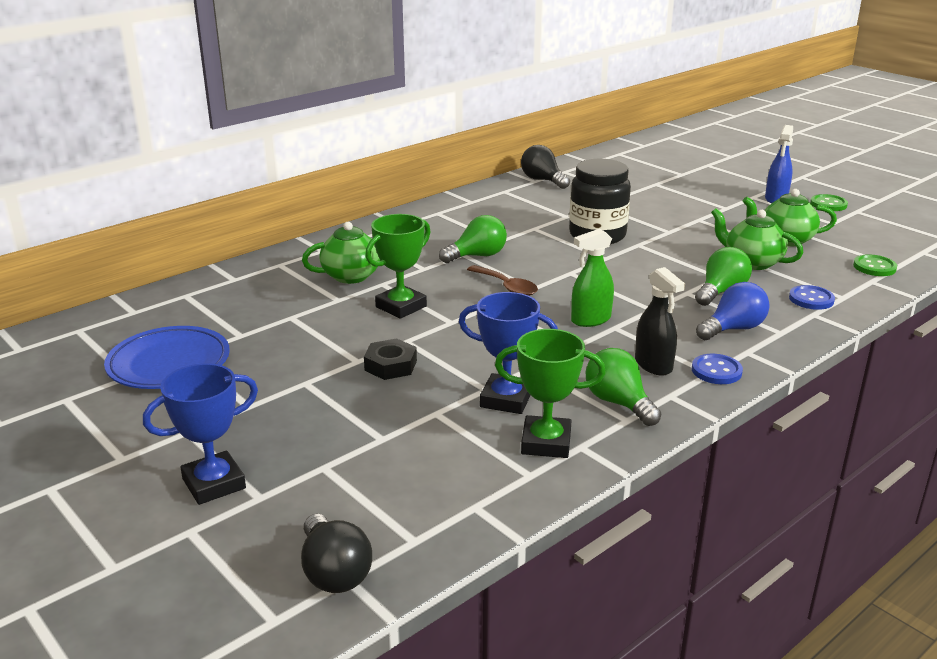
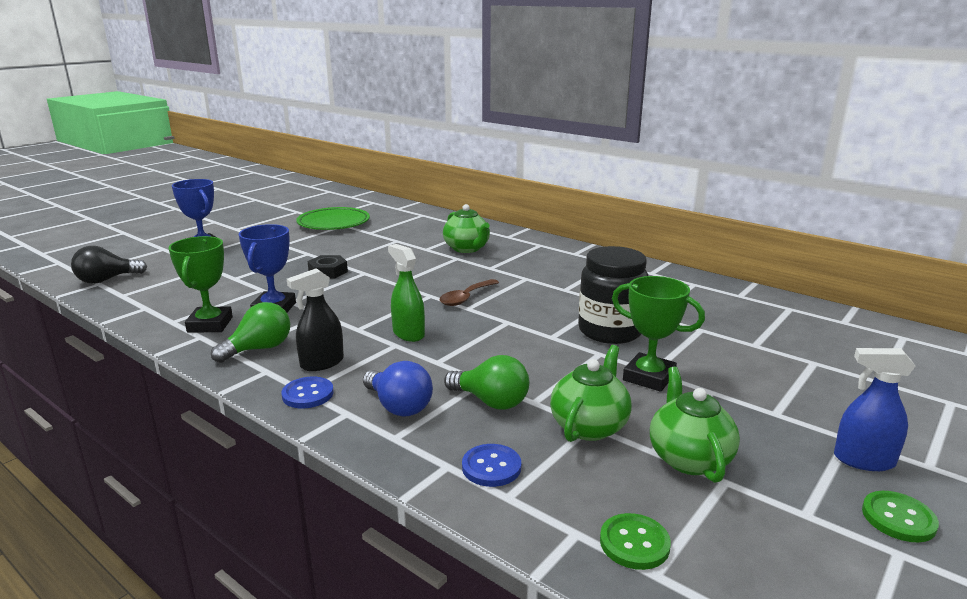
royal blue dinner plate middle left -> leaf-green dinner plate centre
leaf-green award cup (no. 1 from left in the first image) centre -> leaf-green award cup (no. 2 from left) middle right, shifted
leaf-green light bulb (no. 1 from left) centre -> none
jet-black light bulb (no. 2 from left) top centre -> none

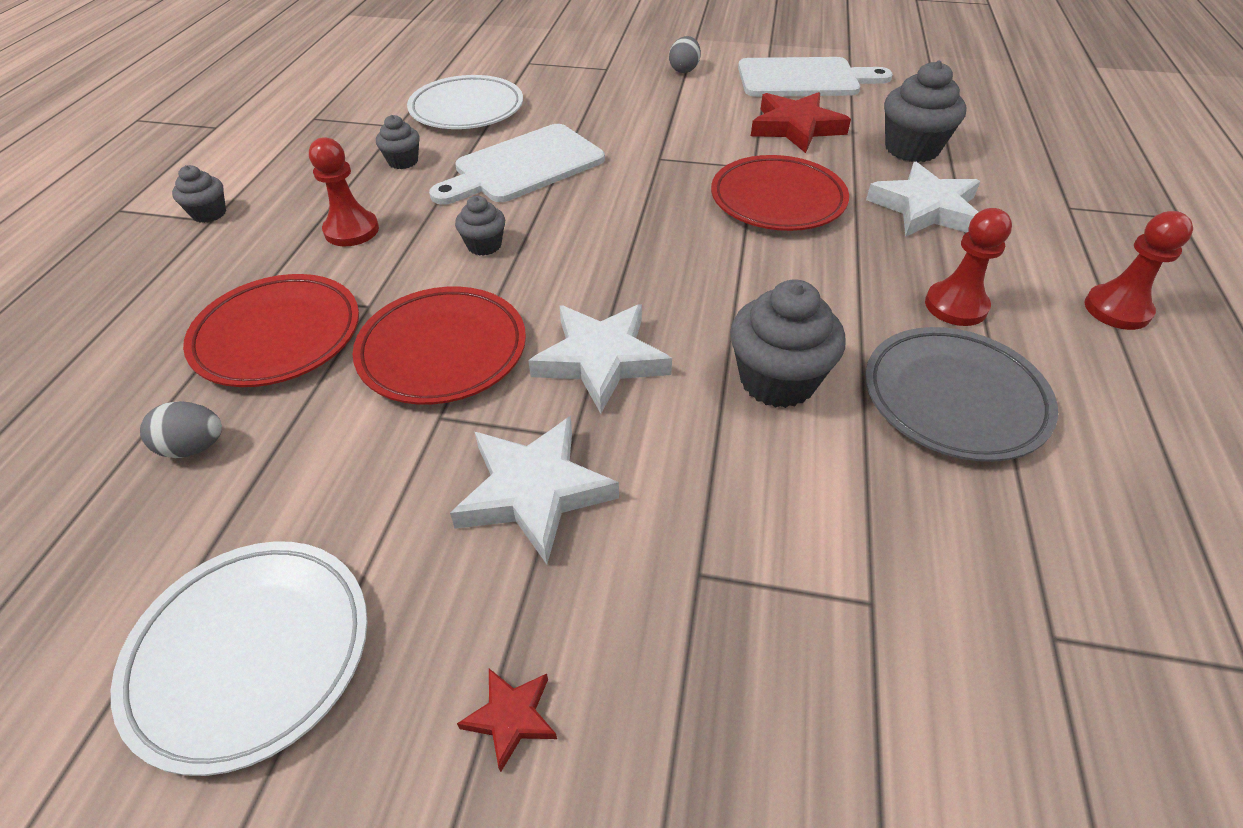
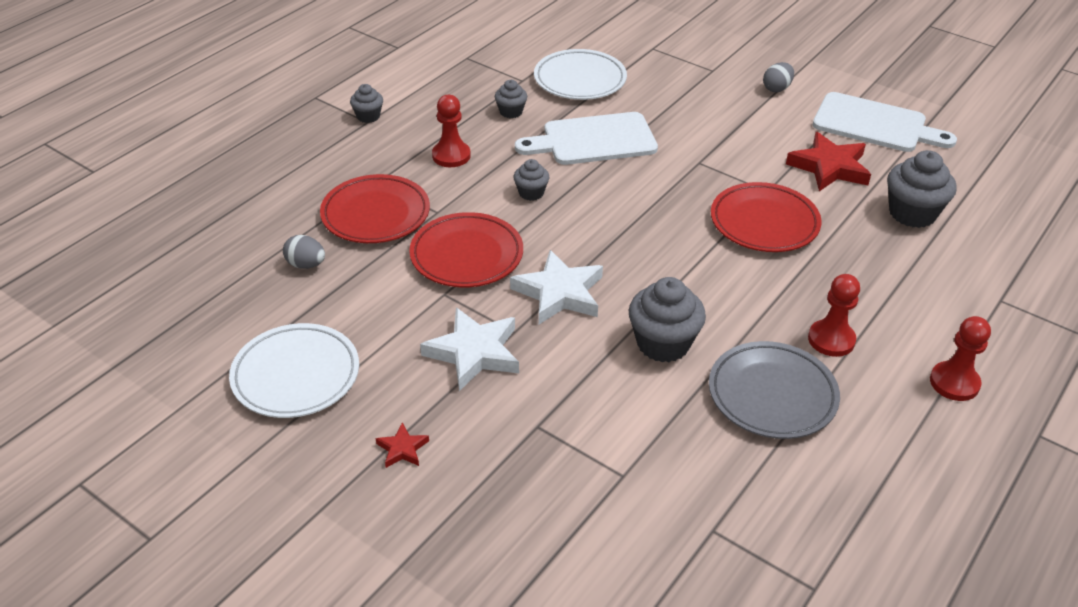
pure white five-pointed star (no. 3 from left) top right -> none

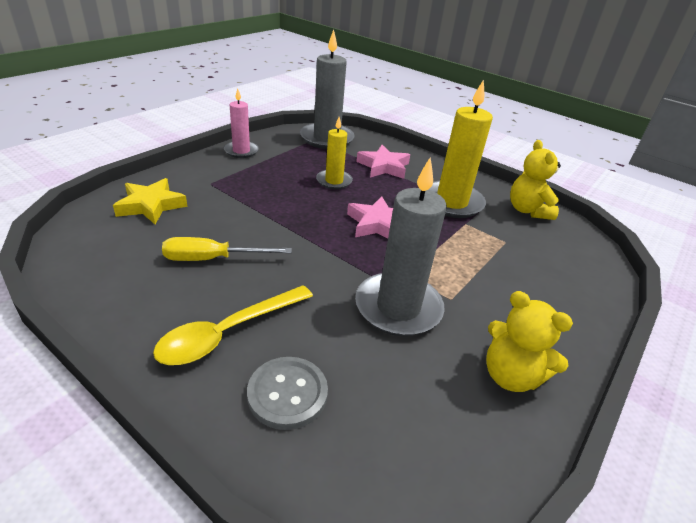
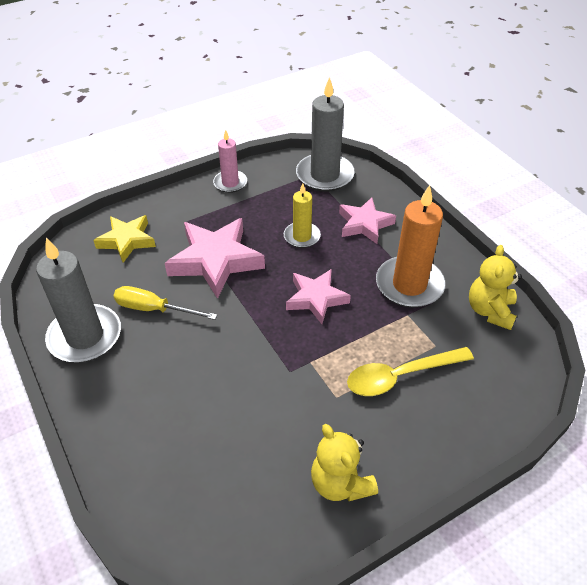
bright yellow tablespoon centre -> bright yellow tablespoon middle right, shifted
grey shirt button bottom centre -> none
grey pillar candle (no. 2 from left in the first image) centre -> grey pillar candle (no. 1 from left) middle left, shifted
bright yellow pillar candle (no. 2 from left) top centre -> orange pillar candle middle right
none -> rose-pink five-pointed star (no. 1 from left) centre

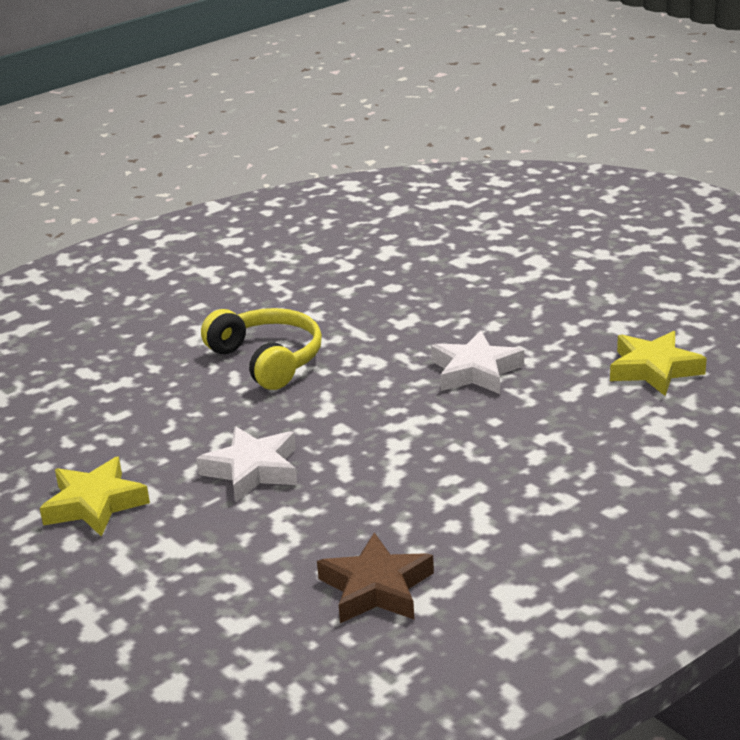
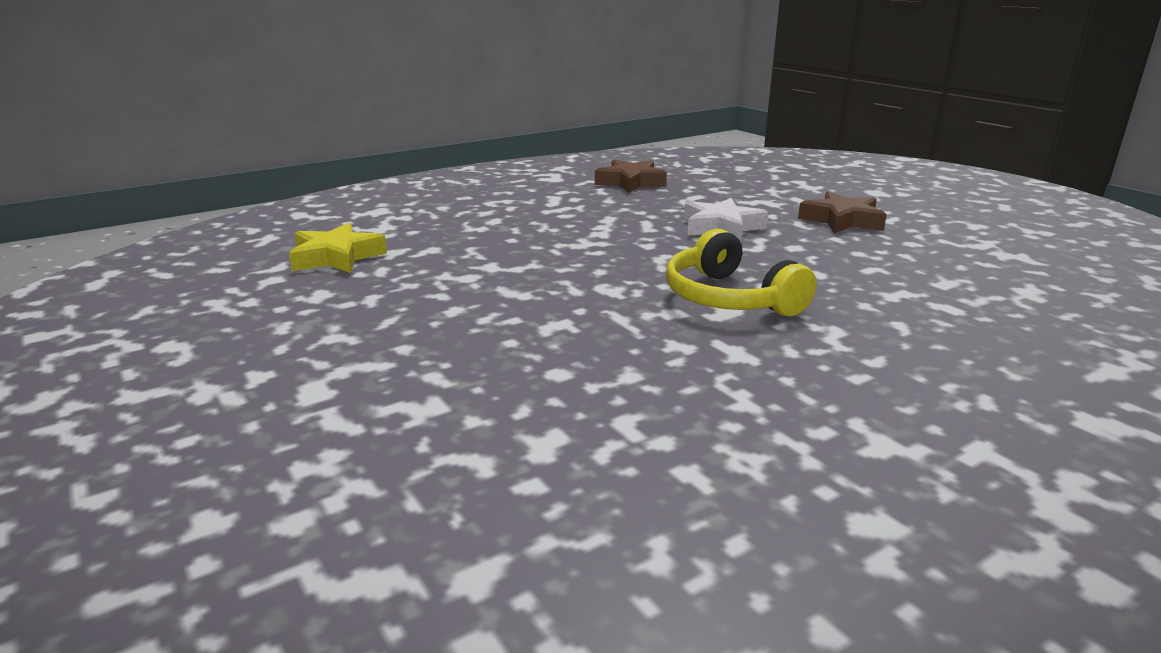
bright yellow five-pointed star (no. 1 from left) bottom left -> russet five-pointed star (no. 2 from left) top right
pure white five-pointed star (no. 2 from left) centre -> none

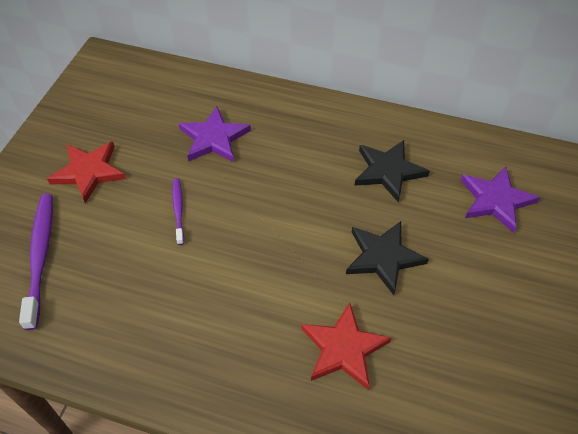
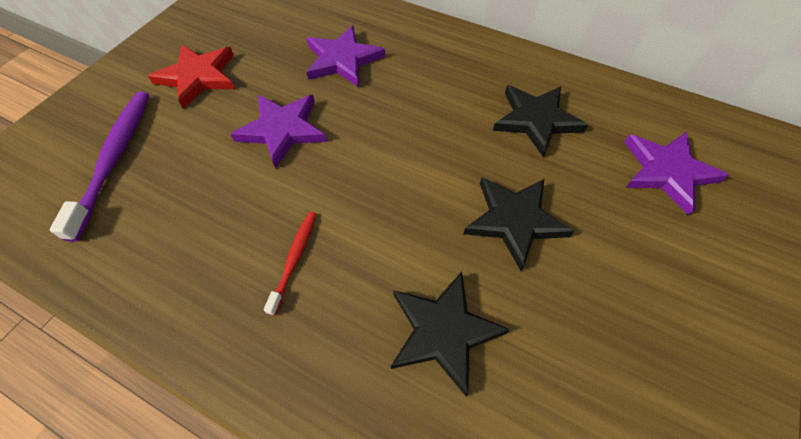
royal purple toothbrush (no. 2 from left) middle left -> royal purple five-pointed star (no. 1 from left) top centre
crimson five-pointed star (no. 2 from left) bottom centre -> jet-black five-pointed star (no. 1 from left) bottom centre
none -> crimson toothbrush centre

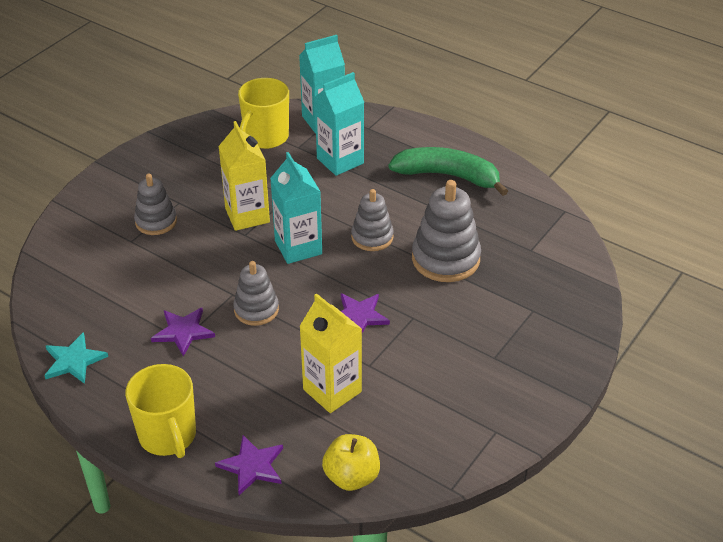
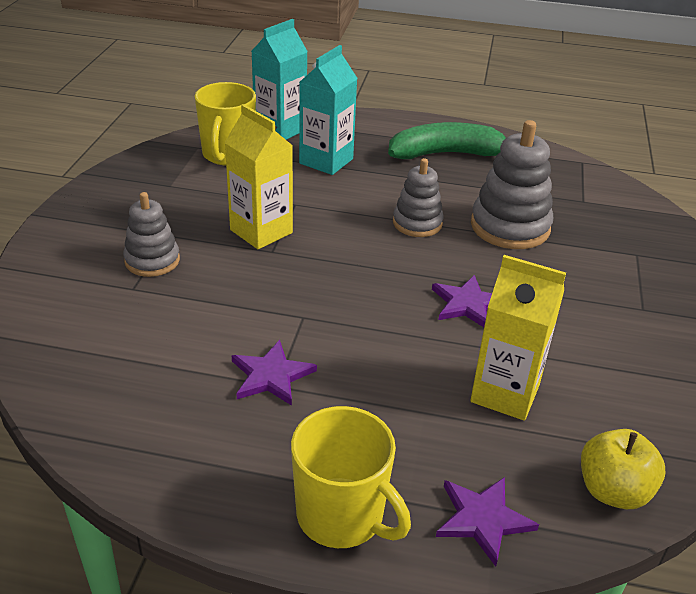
aqua five-pointed star middle left -> none
grey ring stacker (no. 2 from left) centre -> none
aqua juice carton (no. 1 from left) centre -> none

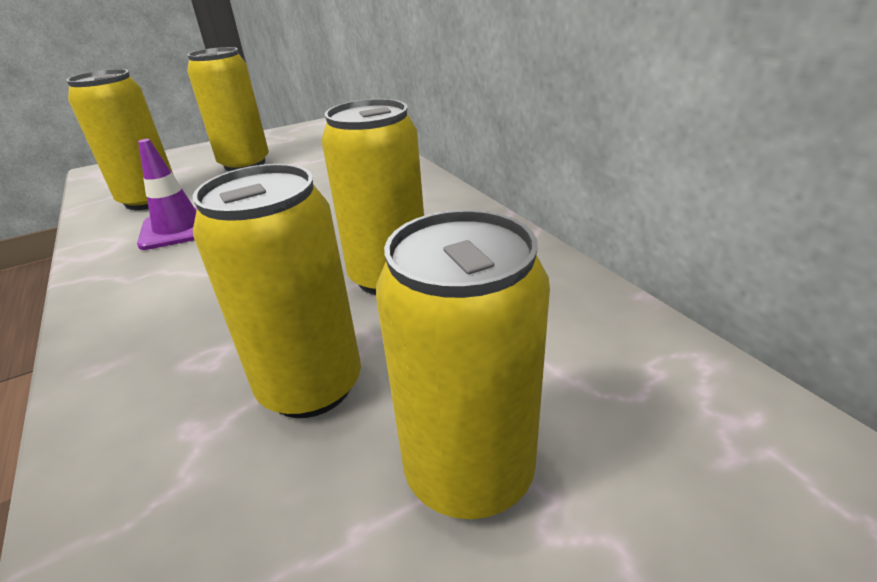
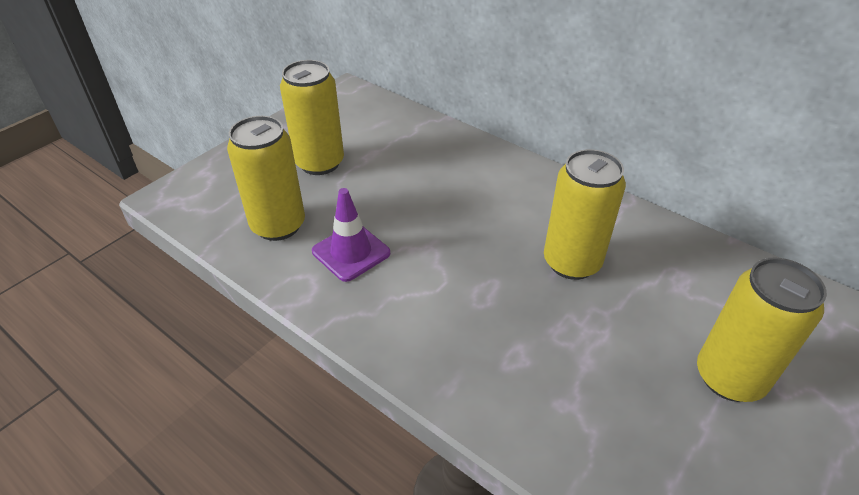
bright yellow soda can (no. 3 from left) middle left -> none

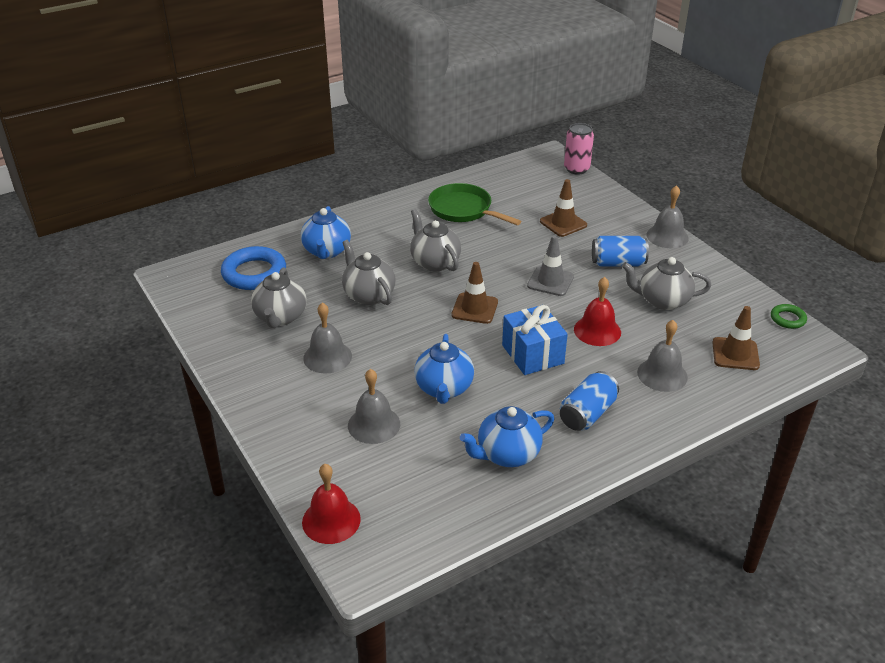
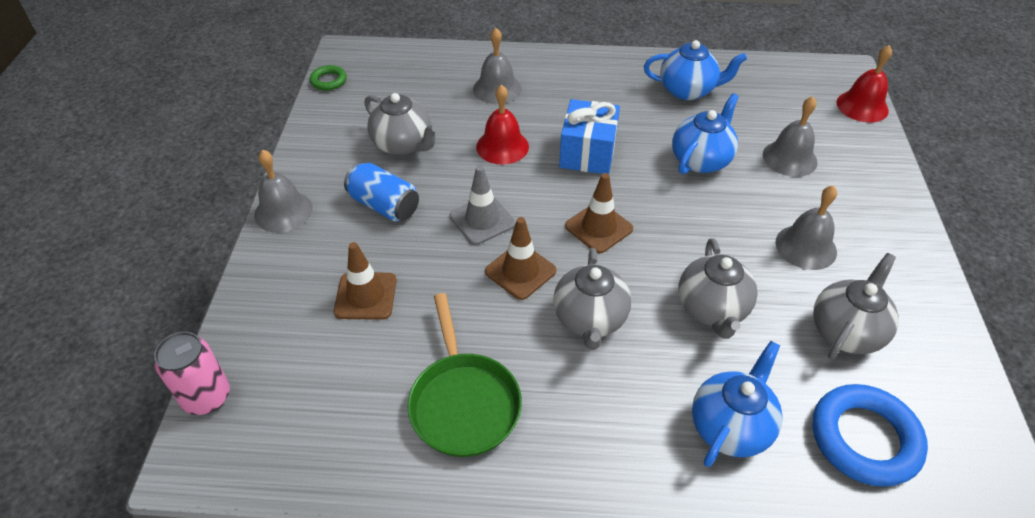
royal blue soda can (no. 1 from left) centre -> none
russet road cone (no. 3 from left in the first image) middle right -> russet road cone (no. 2 from left) centre, shifted

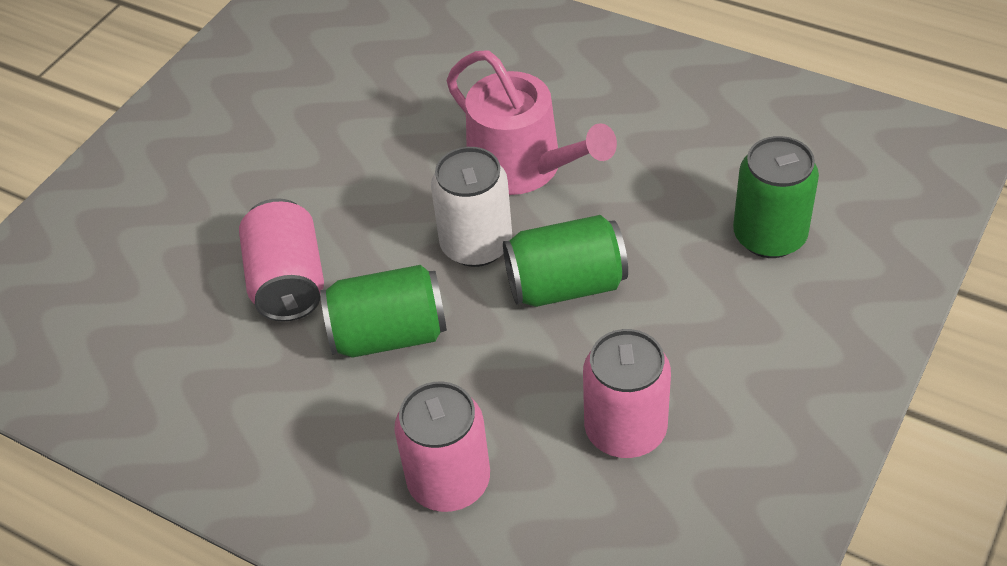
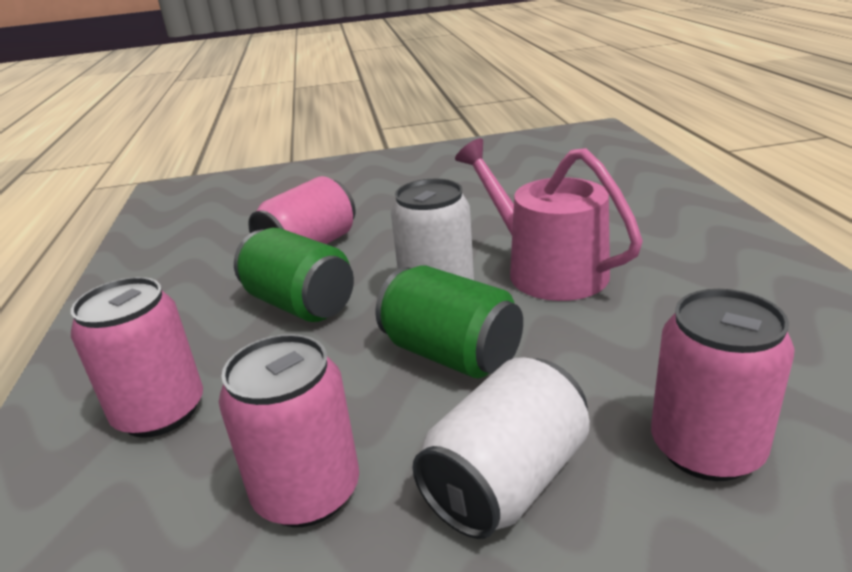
rose-pink sprinkling can top centre -> rose-pink sprinkling can centre, 135 degrees clockwise
leaf-green soda can (no. 3 from left) middle right -> rose-pink soda can (no. 4 from left) bottom right
none -> pure white soda can (no. 2 from left) bottom centre

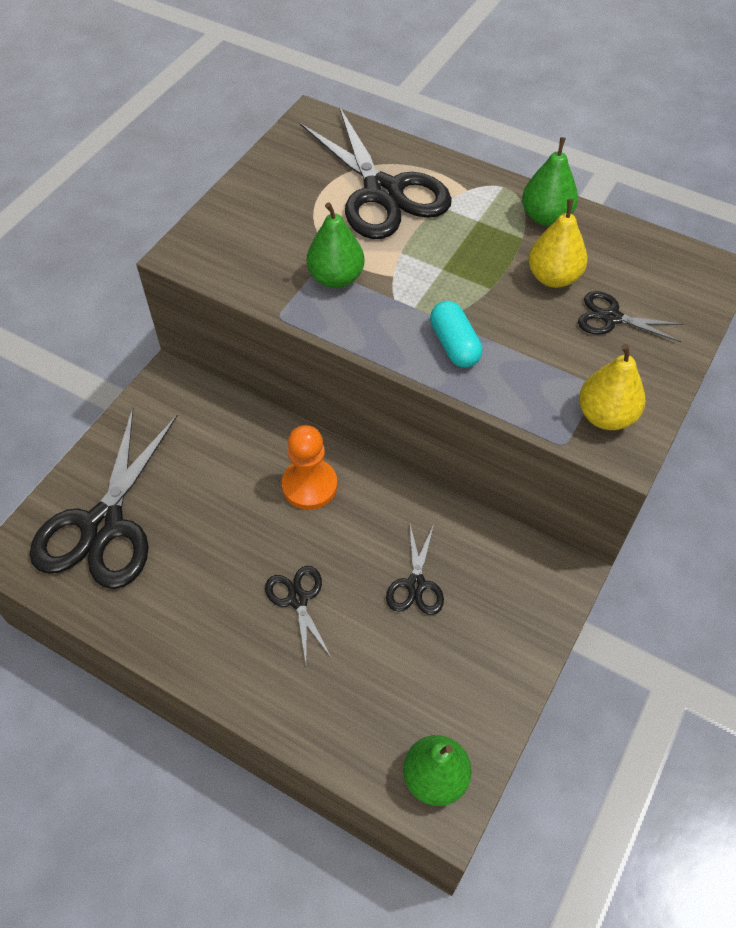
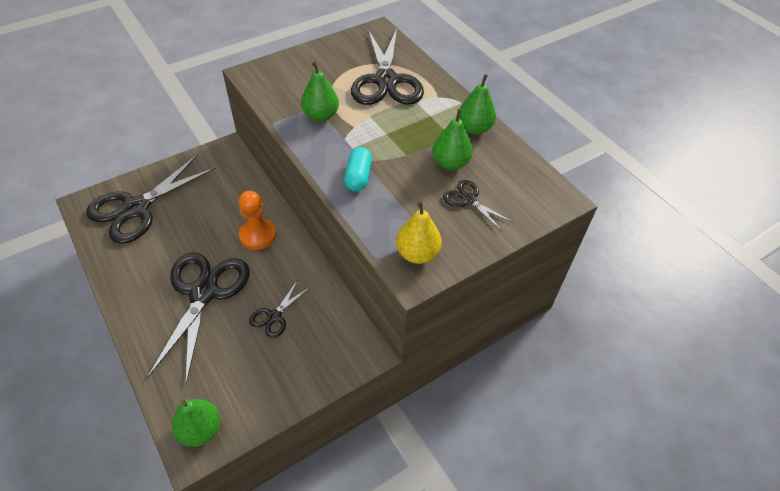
jet-black pair of scissors (no. 2 from left) centre -> jet-black pair of scissors (no. 2 from left) middle left, x2.12
bright yellow toy pear (no. 1 from left) top right -> leaf-green toy pear (no. 3 from left) top centre

